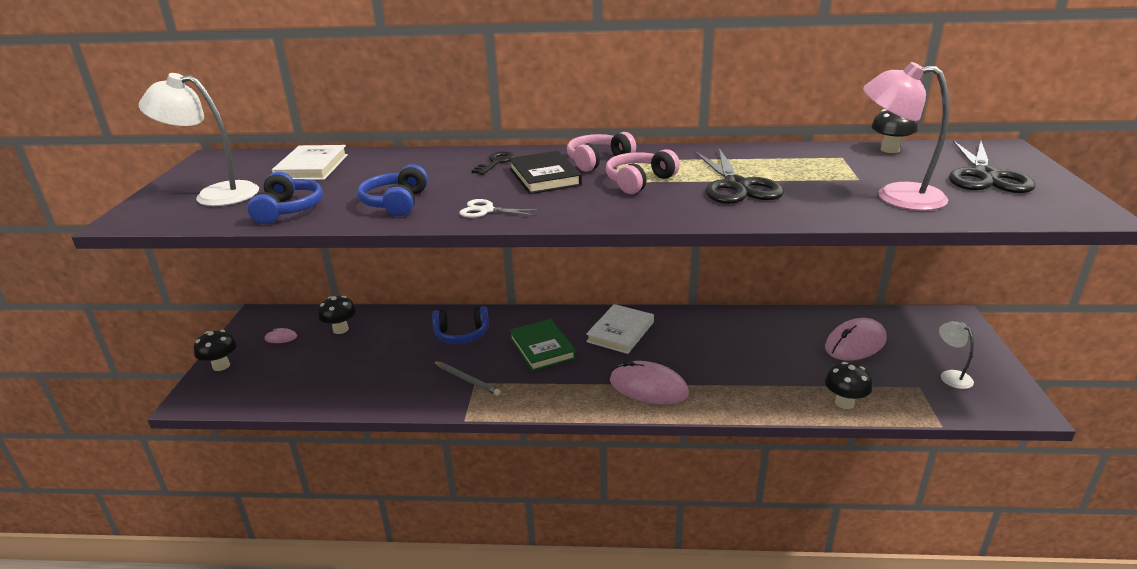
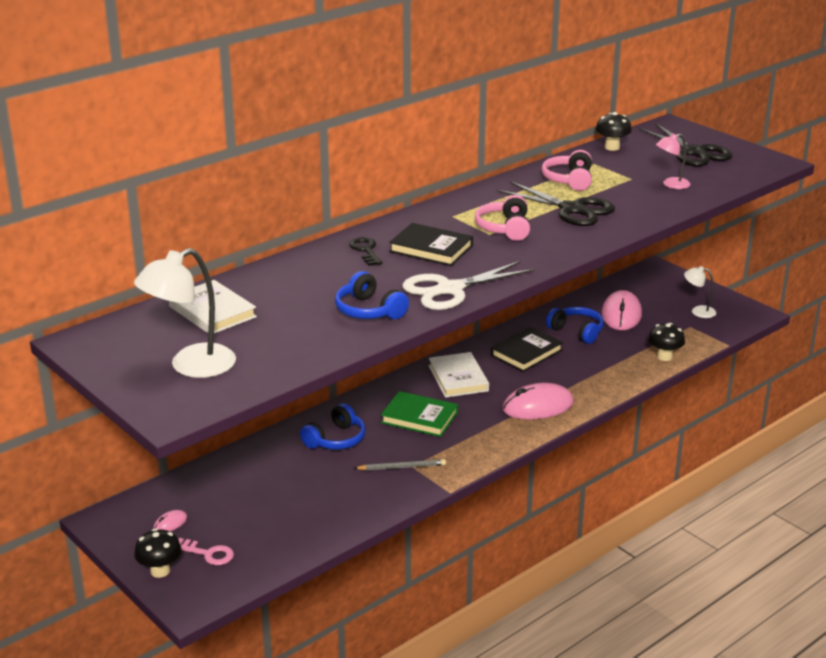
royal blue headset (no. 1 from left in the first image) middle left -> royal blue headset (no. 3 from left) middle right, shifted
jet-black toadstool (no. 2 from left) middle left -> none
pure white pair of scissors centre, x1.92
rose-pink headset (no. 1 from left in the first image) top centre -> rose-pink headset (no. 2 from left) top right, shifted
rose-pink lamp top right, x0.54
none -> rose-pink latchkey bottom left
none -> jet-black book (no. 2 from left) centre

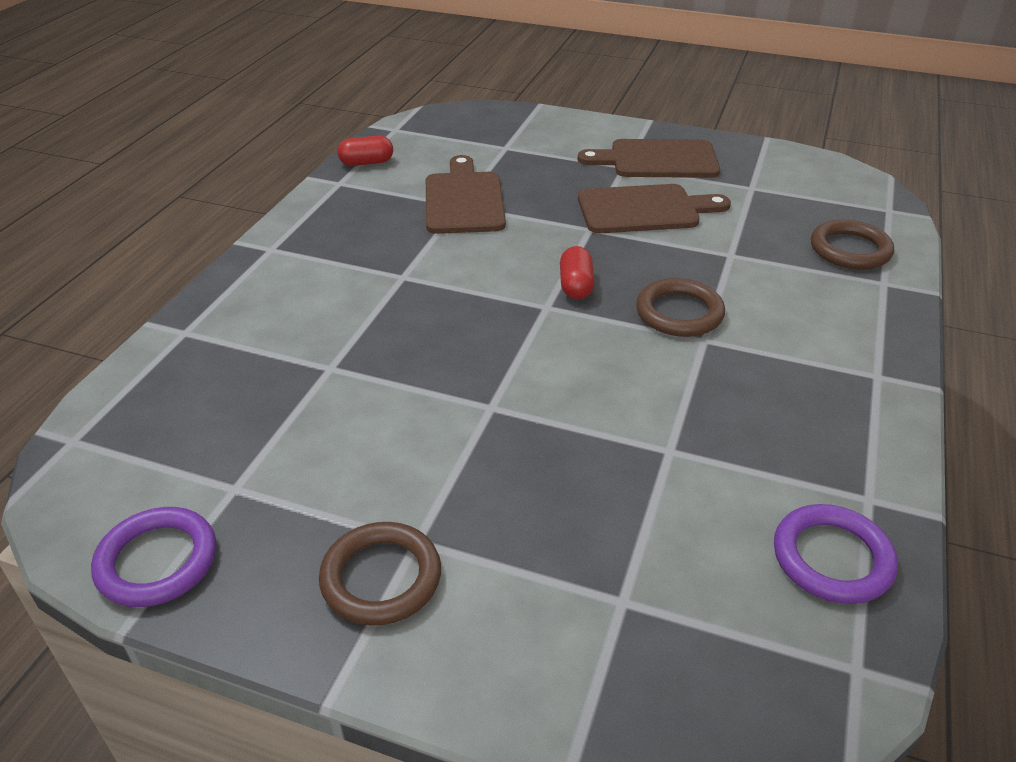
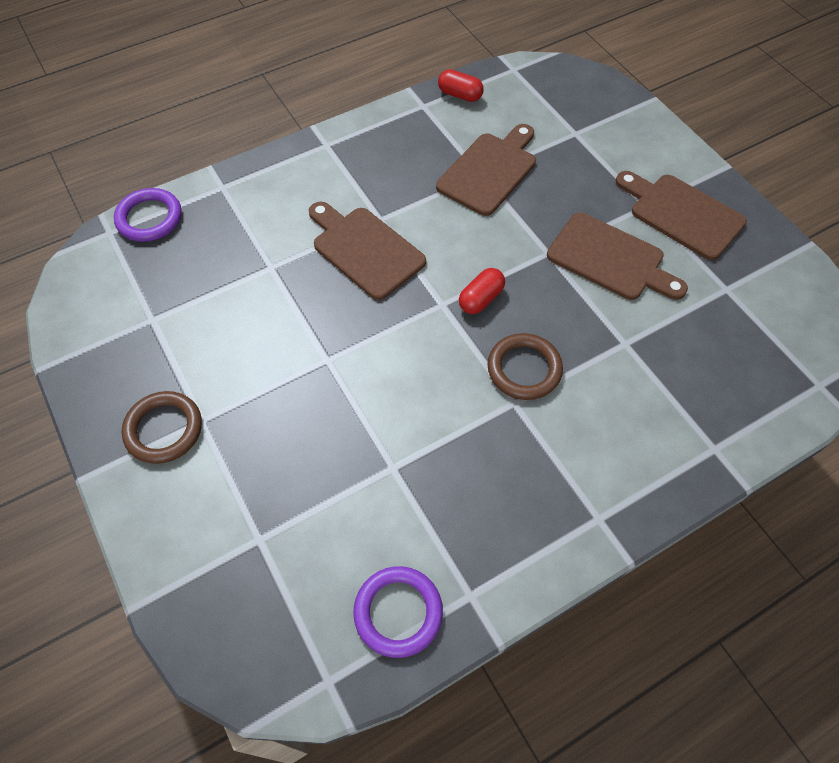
royal purple hoop (no. 1 from left) bottom left -> royal purple hoop (no. 1 from left) top left, shifted
russet hoop (no. 3 from left) top right -> none
none -> russet chopping board (no. 1 from left) top centre

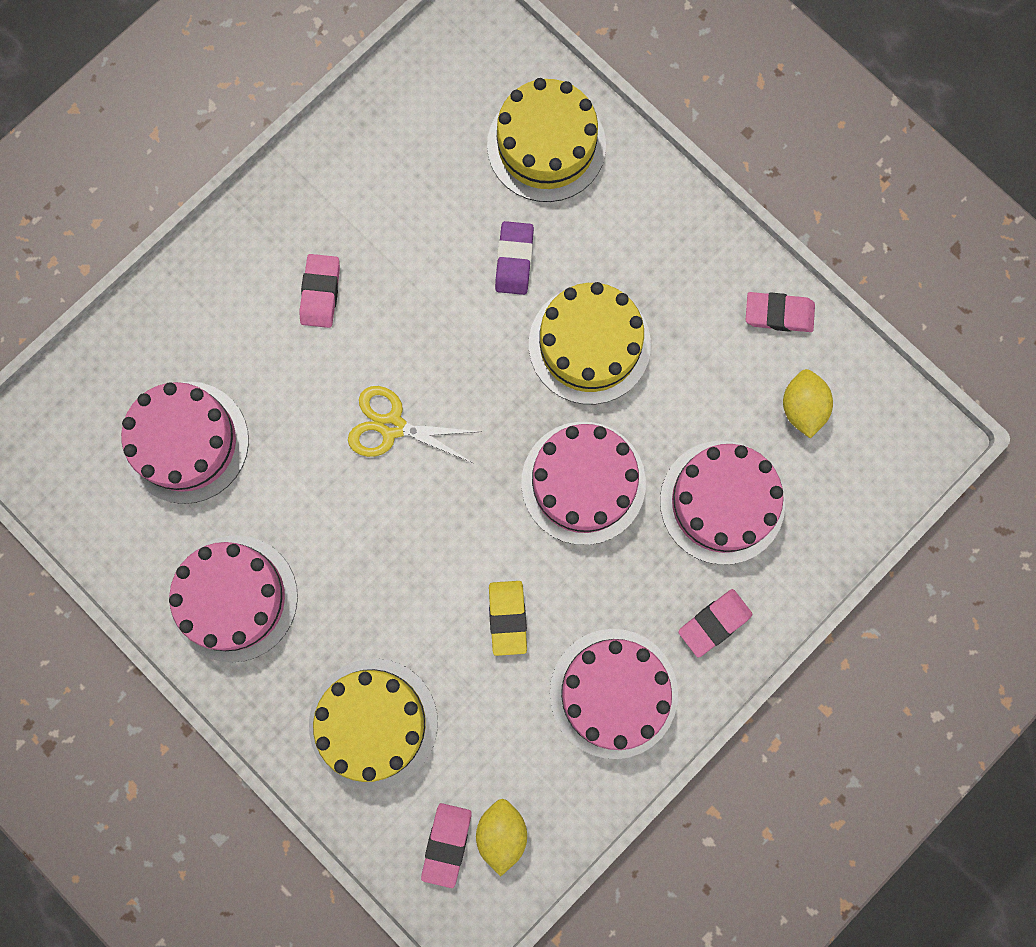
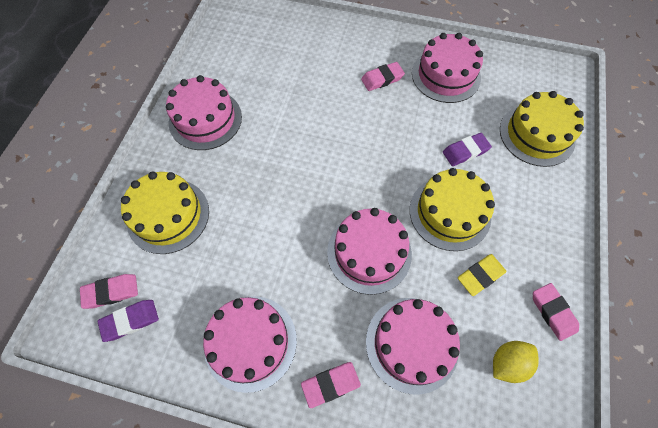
rose-pink layer cake (no. 1 from left in the first image) middle left -> rose-pink layer cake (no. 5 from left) top right, shifted
bright yellow pair of scissors centre -> none
bright yellow lemon (no. 1 from left) bottom centre -> royal purple gum eraser (no. 1 from left) bottom left
bright yellow gum eraser centre -> bright yellow gum eraser middle right, shifted
rose-pink gum eraser (no. 3 from left in the first image) middle right -> rose-pink gum eraser (no. 2 from left) bottom centre, 45 degrees counterclockwise

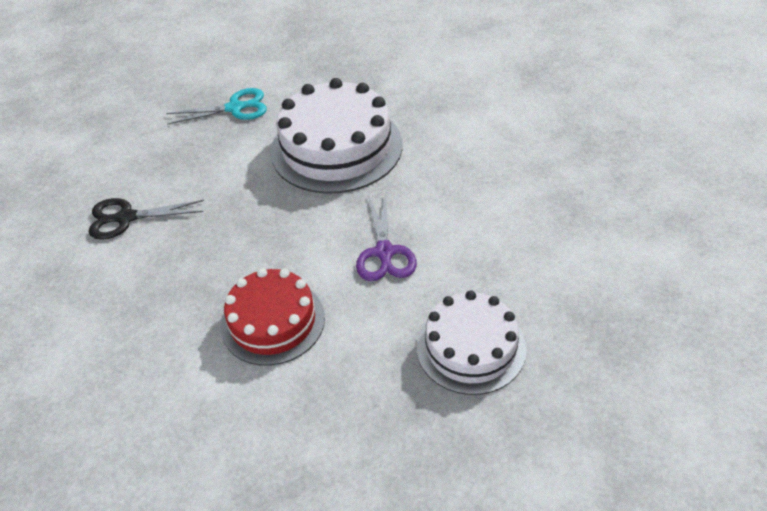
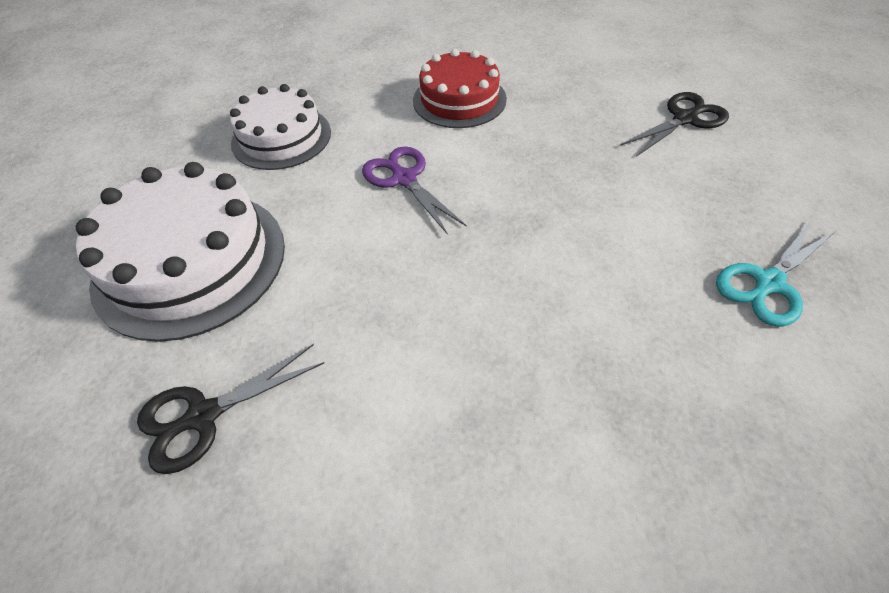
pure white layer cake (no. 1 from left) top centre -> pure white layer cake (no. 1 from left) middle left, shifted
none -> jet-black pair of scissors (no. 1 from left) bottom left

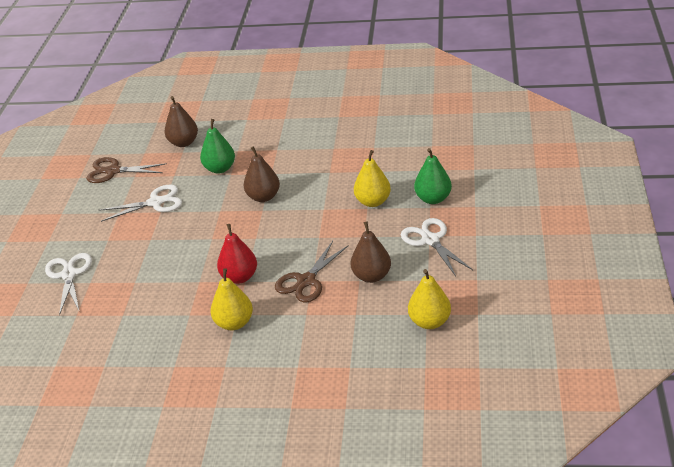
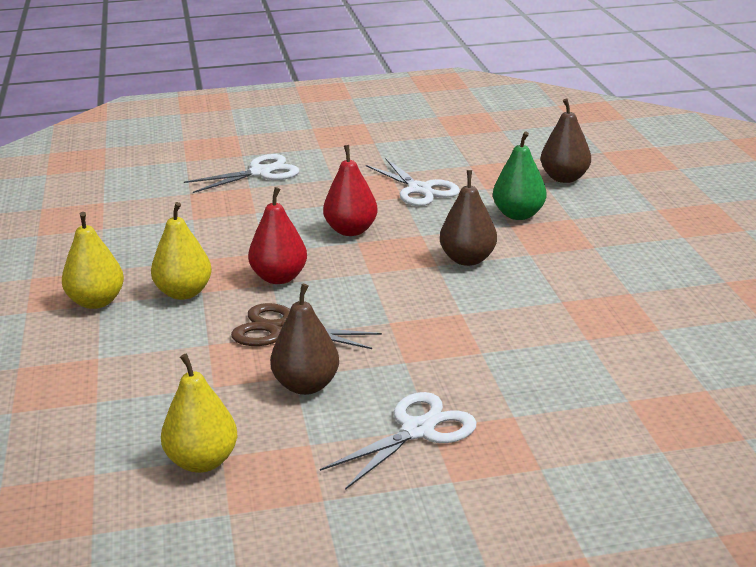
russet pair of scissors (no. 1 from left) middle left -> none
bright yellow toy pear (no. 2 from left in the first image) centre -> bright yellow toy pear (no. 1 from left) middle left, shifted
leaf-green toy pear (no. 2 from left) centre -> none
none -> crimson toy pear (no. 2 from left) centre

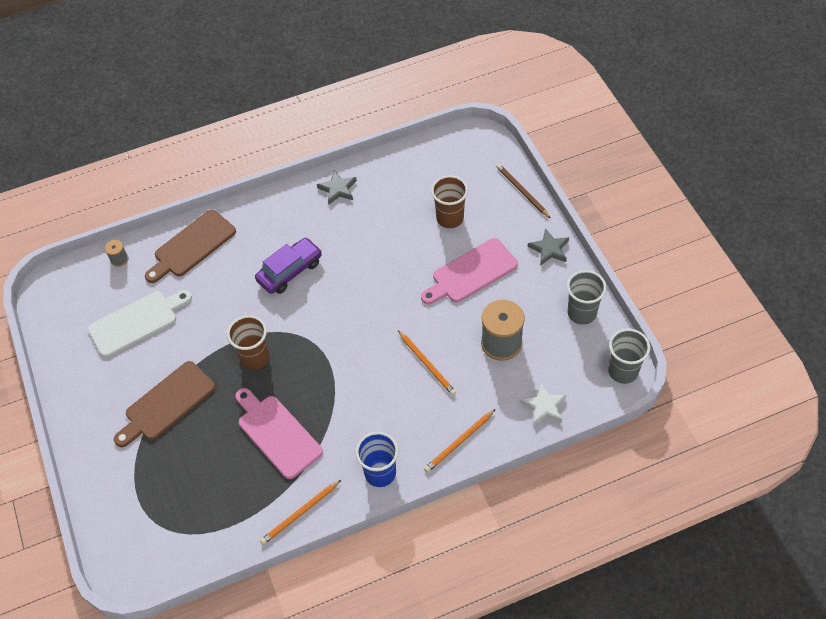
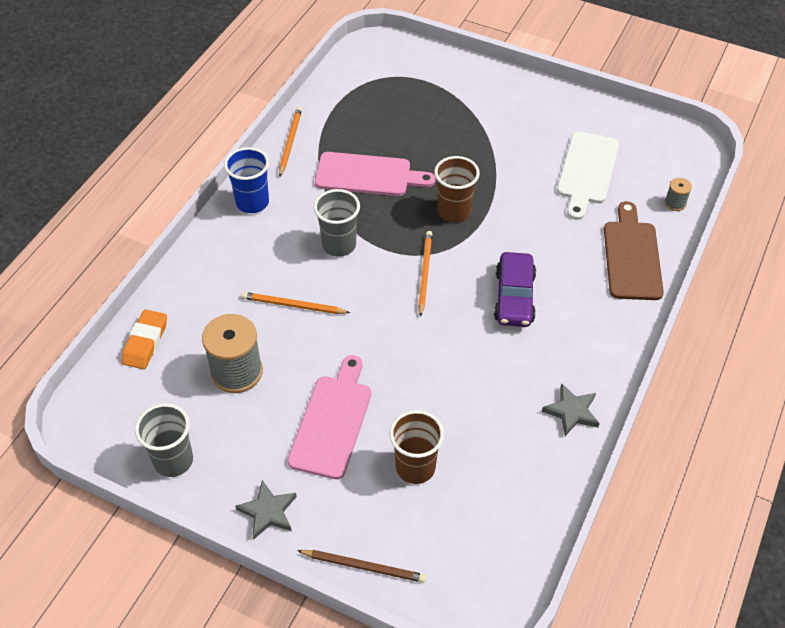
russet chopping board (no. 1 from left) middle left -> none
orange lead pencil (no. 3 from left) bottom centre -> orange lead pencil (no. 3 from left) centre, shifted
pure white five-pointed star centre -> orange gum eraser middle left
grey cup (no. 2 from left) middle right -> grey cup (no. 2 from left) centre, shifted

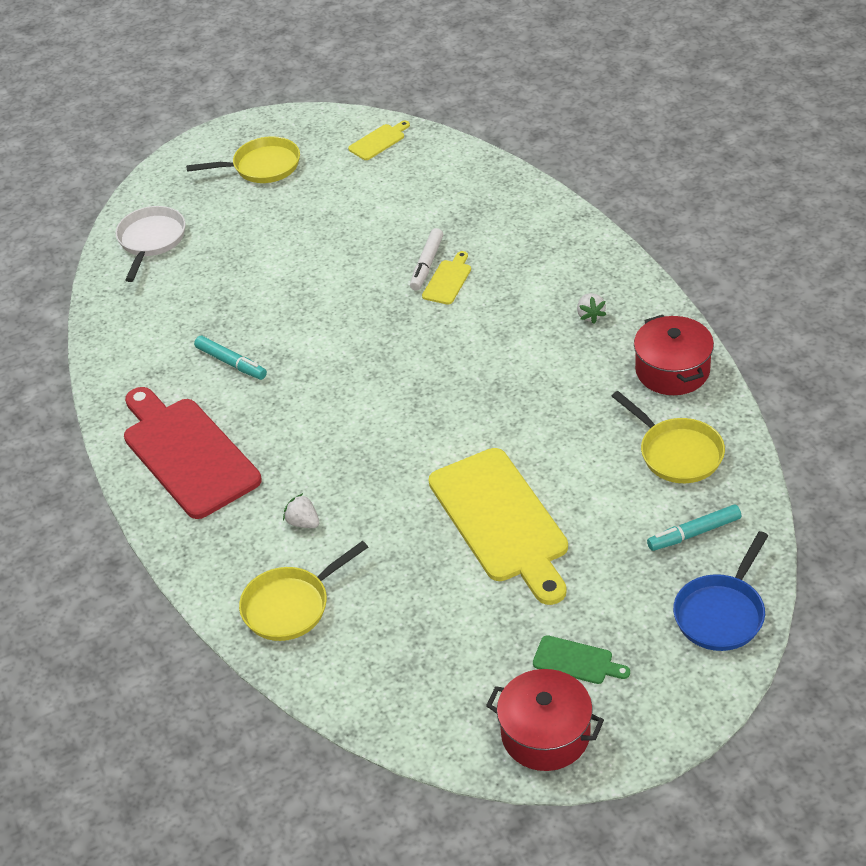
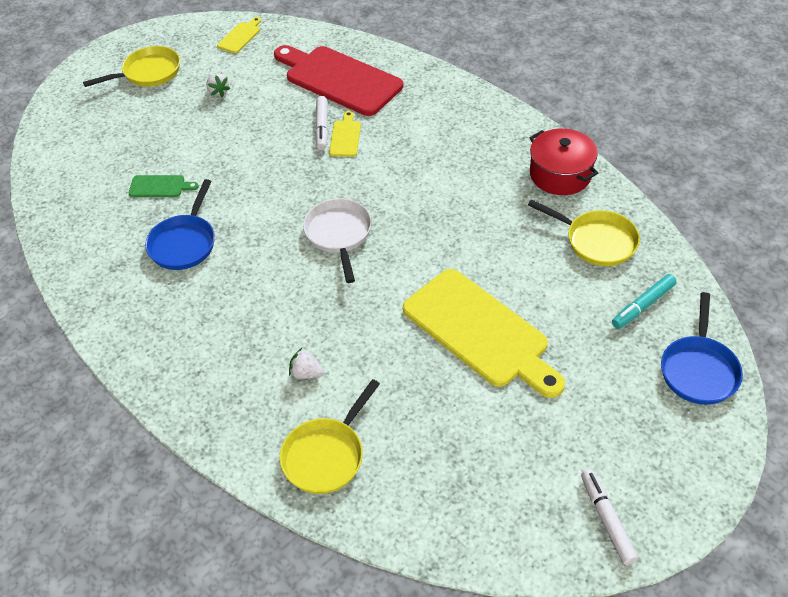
pure white pan top left -> pure white pan centre, shifted
crimson chopping board middle left -> crimson chopping board top centre, shifted
aqua marker pen (no. 1 from left) middle left -> royal blue pan (no. 1 from left) middle left
crimson pot (no. 1 from left) bottom centre -> pure white marker pen (no. 2 from left) bottom right
leaf-green chopping board bottom right -> leaf-green chopping board top left, shifted
pure white strawberry (no. 2 from left in the first image) middle right -> pure white strawberry (no. 1 from left) top left, shifted

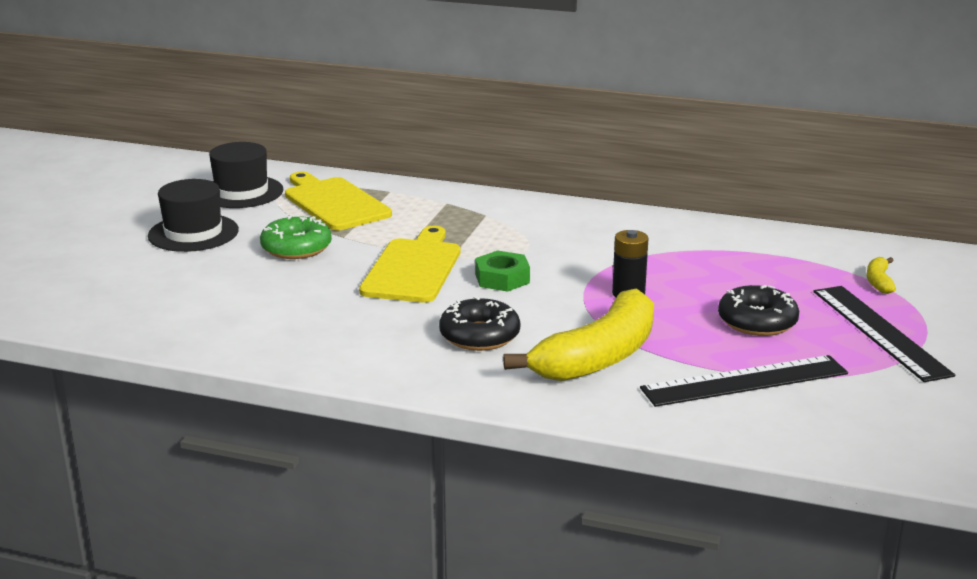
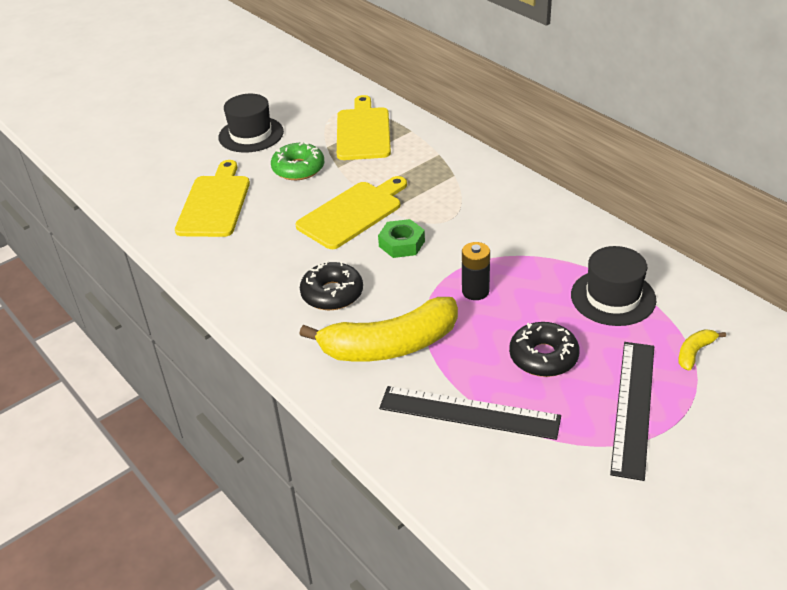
jet-black tall hat (no. 2 from left) top left -> jet-black tall hat (no. 2 from left) middle right, shifted
none -> bright yellow chopping board (no. 1 from left) middle left

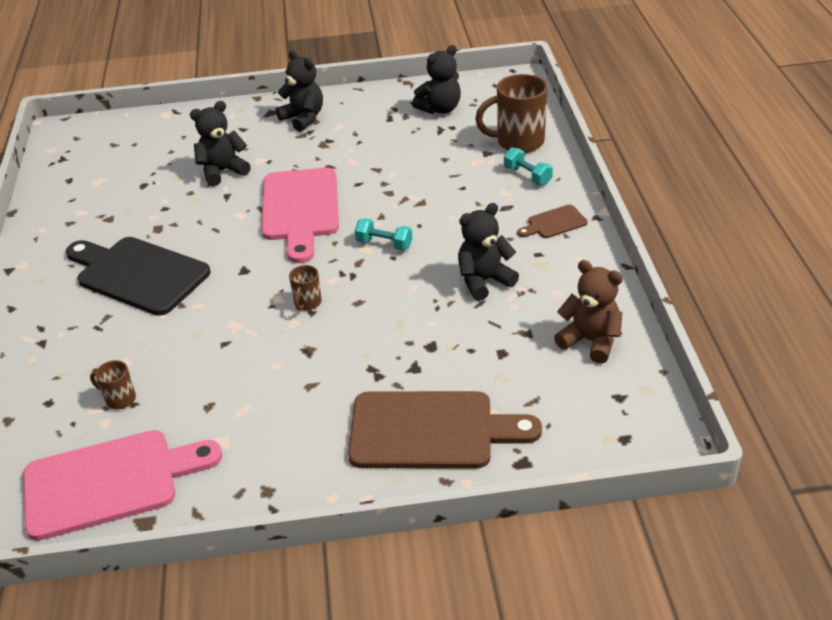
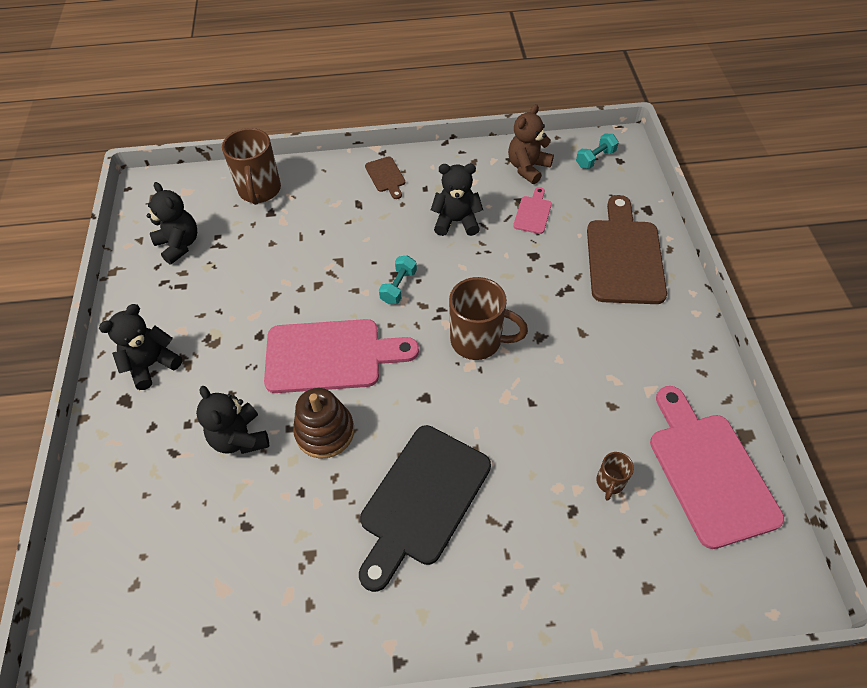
russet tea mug (no. 2 from left) centre, x2.02
jet-black teddy (no. 4 from left) centre -> jet-black teddy (no. 4 from left) top centre, 120 degrees clockwise
aqua hand weight (no. 2 from left) top centre -> aqua hand weight (no. 2 from left) top right, shifted
none -> russet ring stacker centre
none -> rose-pink chopping board (no. 2 from left) top centre

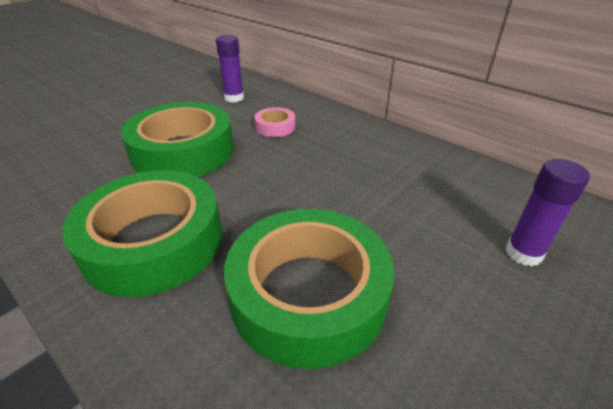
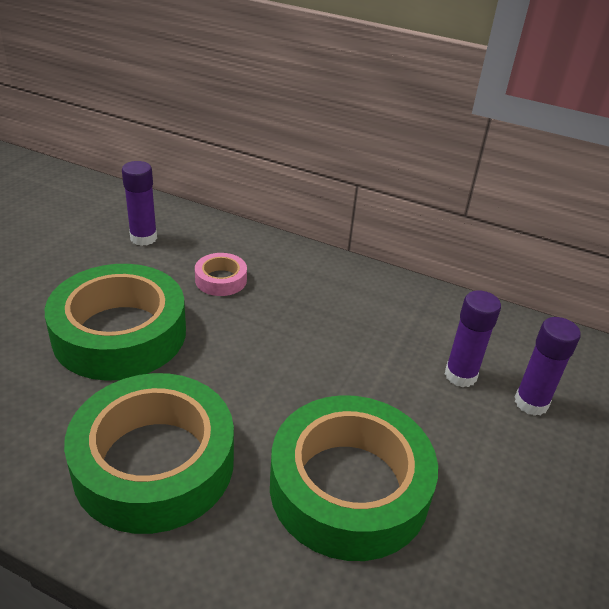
none -> royal purple stick of glue (no. 2 from left) middle right

